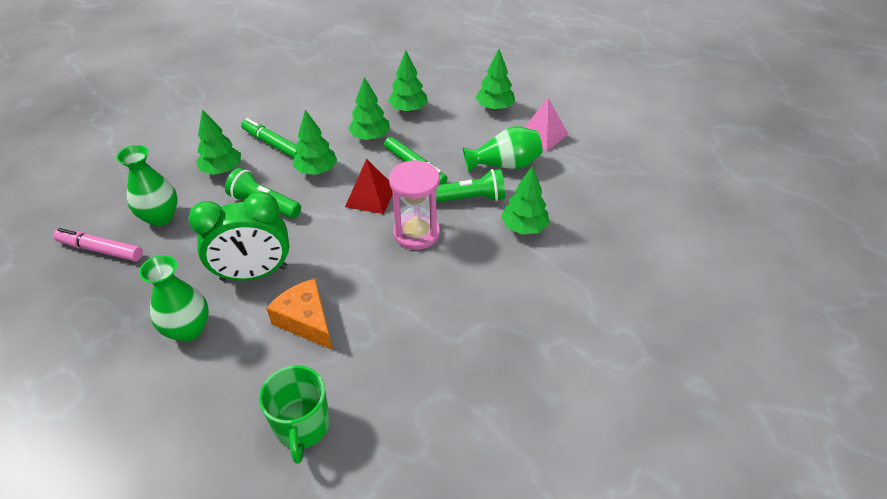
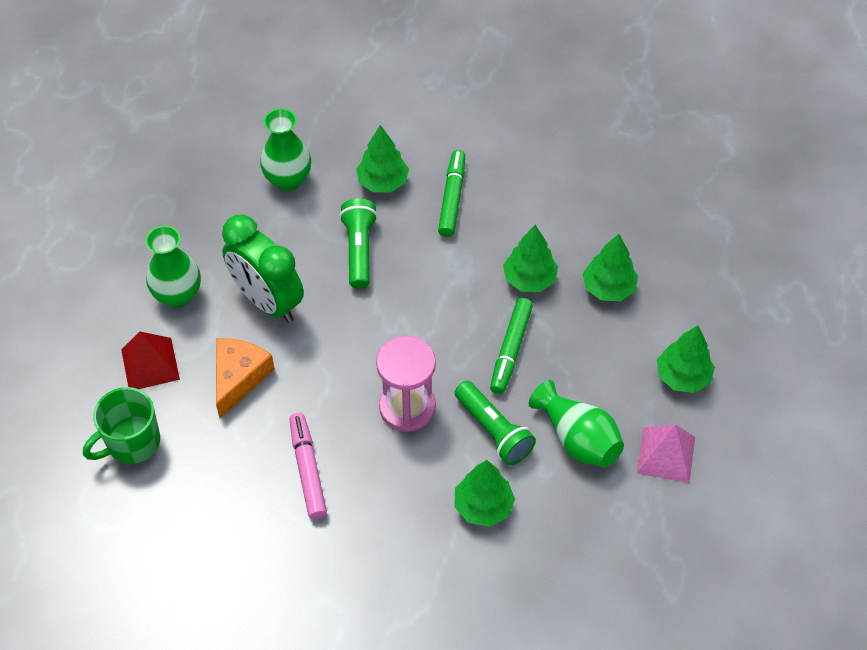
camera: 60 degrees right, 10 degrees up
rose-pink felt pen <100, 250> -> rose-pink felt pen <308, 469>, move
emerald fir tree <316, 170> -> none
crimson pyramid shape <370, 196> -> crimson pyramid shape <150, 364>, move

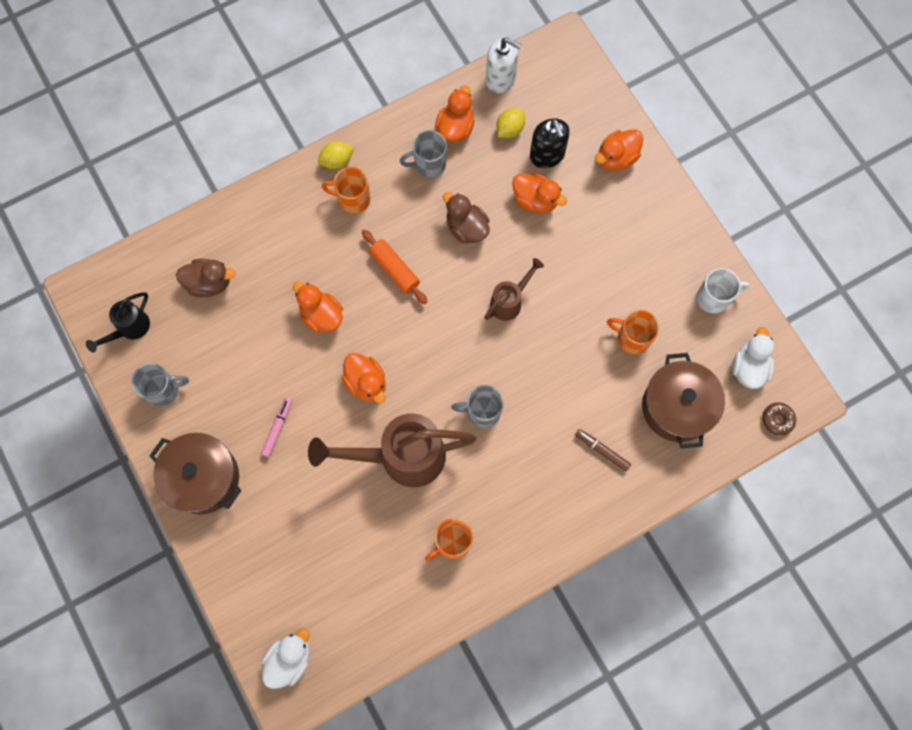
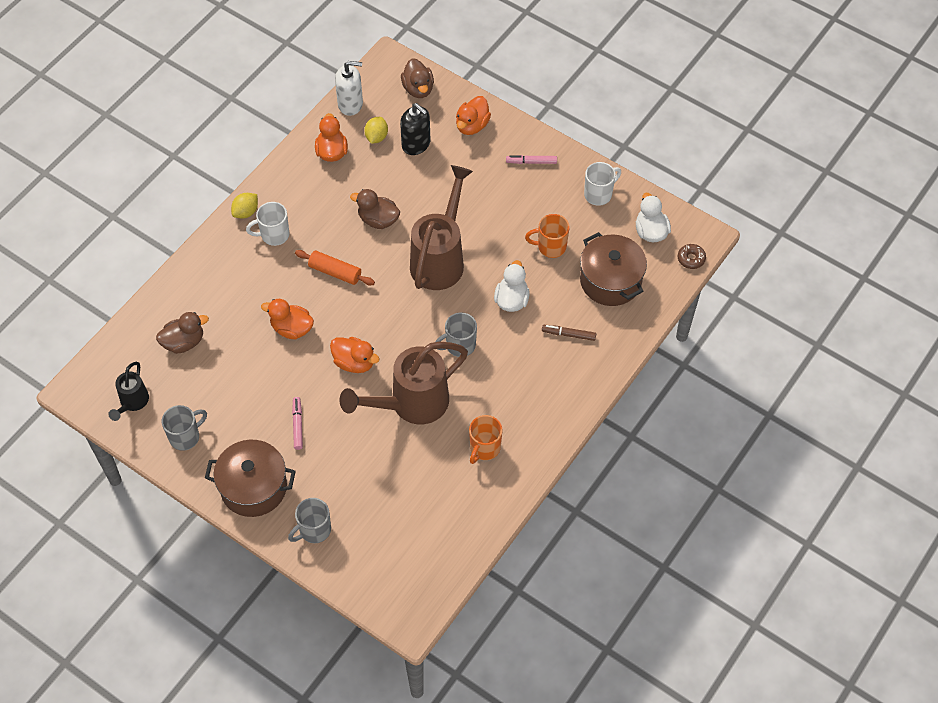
camera: 25 degrees left, 15 degrees down
snow-white toy duck <289, 659> -> snow-white toy duck <511, 300>, move
orange-coloured mug <353, 199> -> snow-white mug <274, 235>
ash-grey mug <428, 164> -> ash-grey mug <314, 530>, move
brown watering pot <510, 301> -> brown watering pot <440, 258>, x1.96
orange-coloured toy duck <535, 200> -> none
none -> brown toy duck <418, 89>
none -> rose-pink felt pen <531, 162>

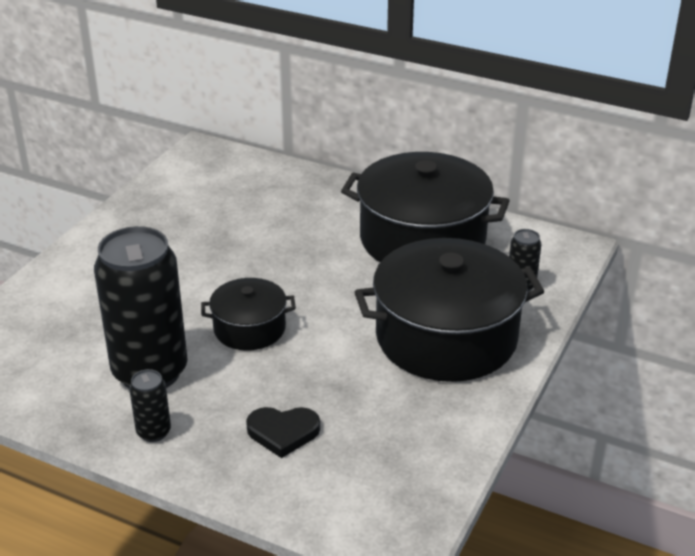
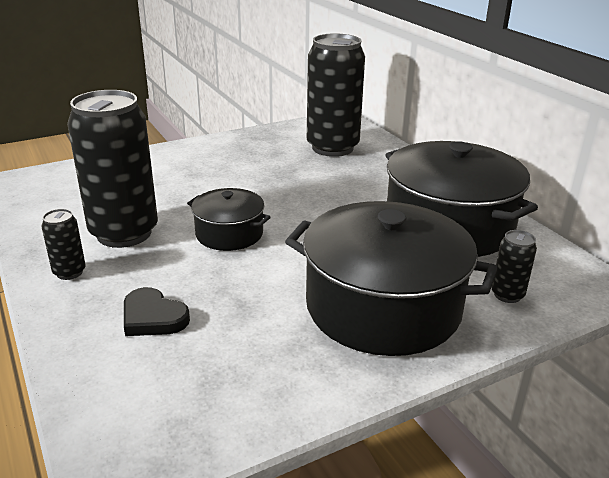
camera: 35 degrees right, 5 degrees down
none -> jet-black soda can <332, 148>

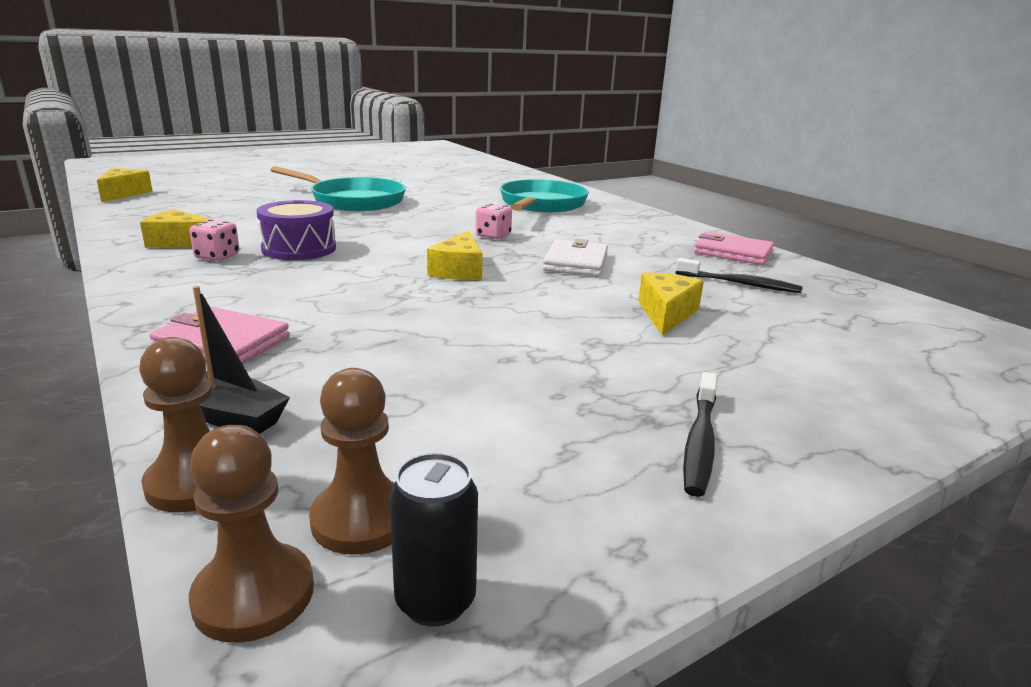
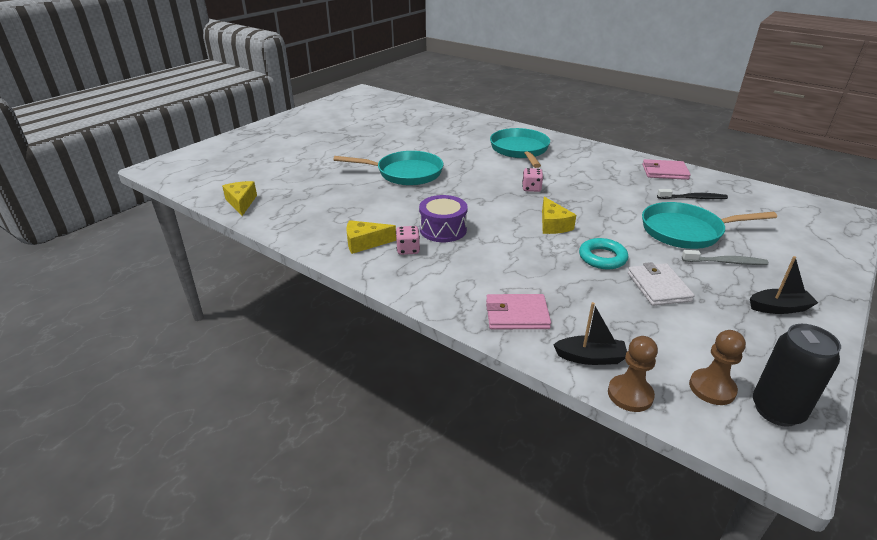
camera: 20 degrees left, 10 degrees up
brown chess pawn <254, 595> -> none
jet-black soda can <435, 601> -> jet-black soda can <777, 410>, x1.58
snow-white wallet <576, 262> -> snow-white wallet <658, 287>, move
yellow piece of cheese <666, 314> -> turquoise pan <686, 231>
jet-black dental brush <700, 441> -> jet-black toy boat <779, 308>
none -> turquoise hoop <602, 258>
none -> ash-grey dental brush <725, 262>

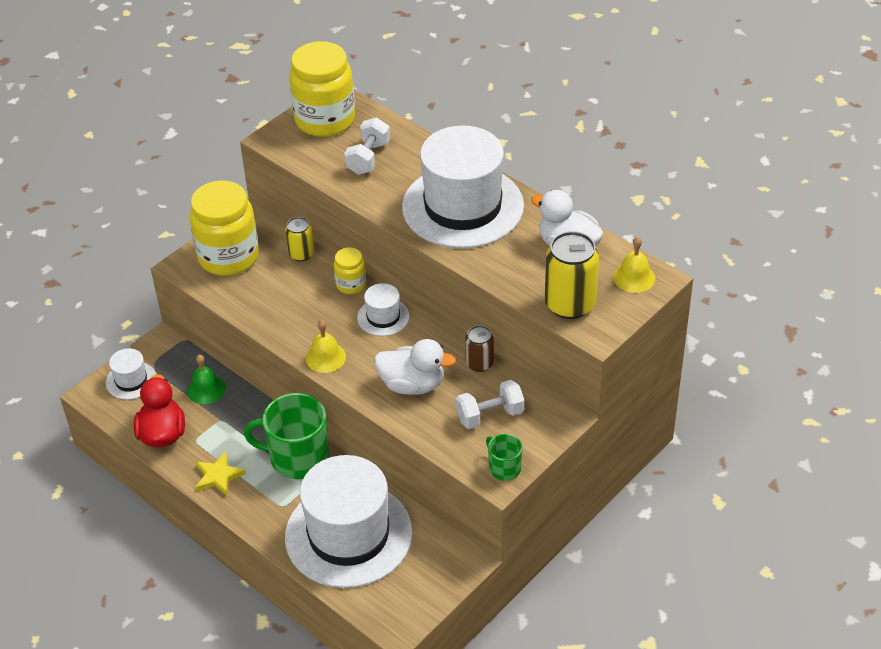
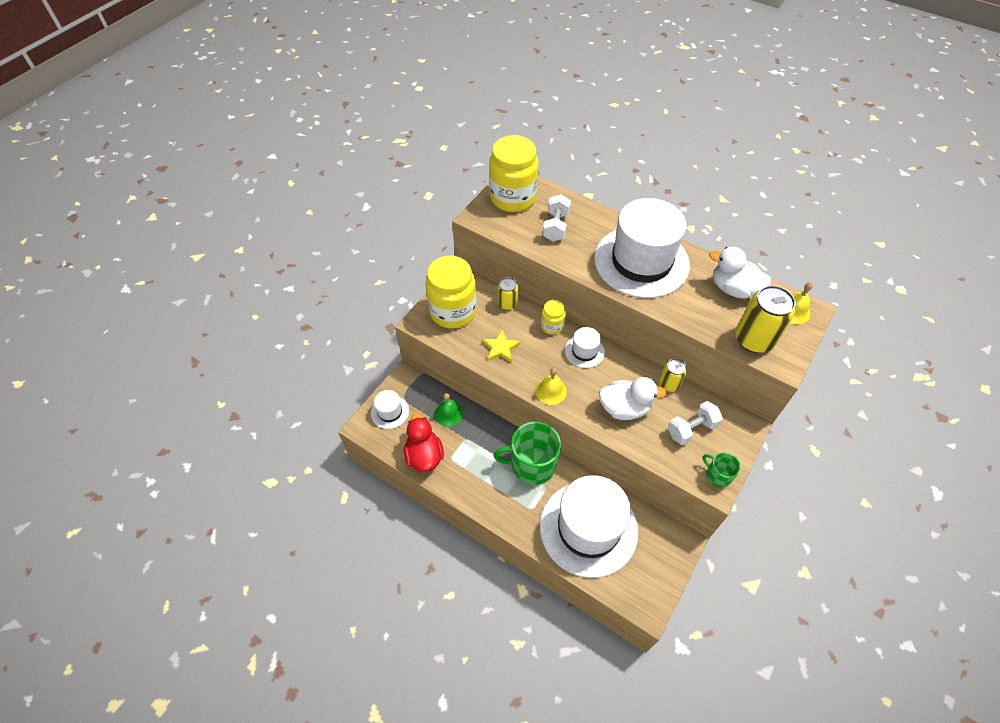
camera: 10 degrees left, 10 degrees up
yellow star shape <218, 476> -> yellow star shape <500, 348>, move
brown soda can <479, 363> -> yellow soda can <669, 384>

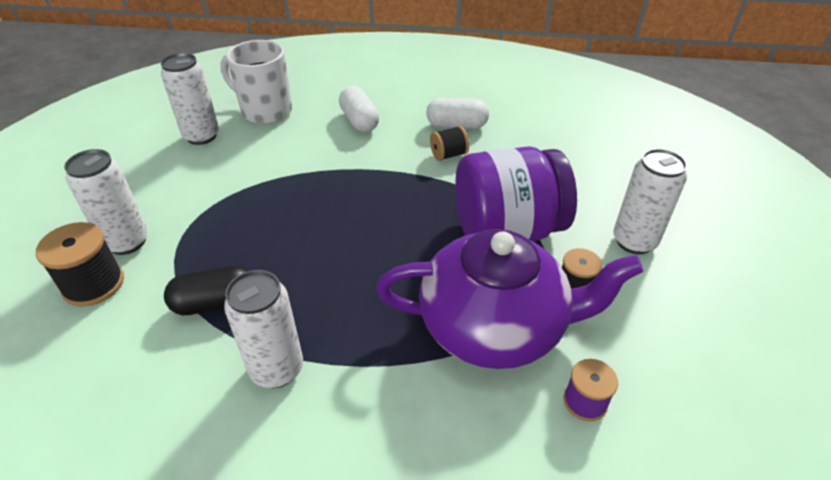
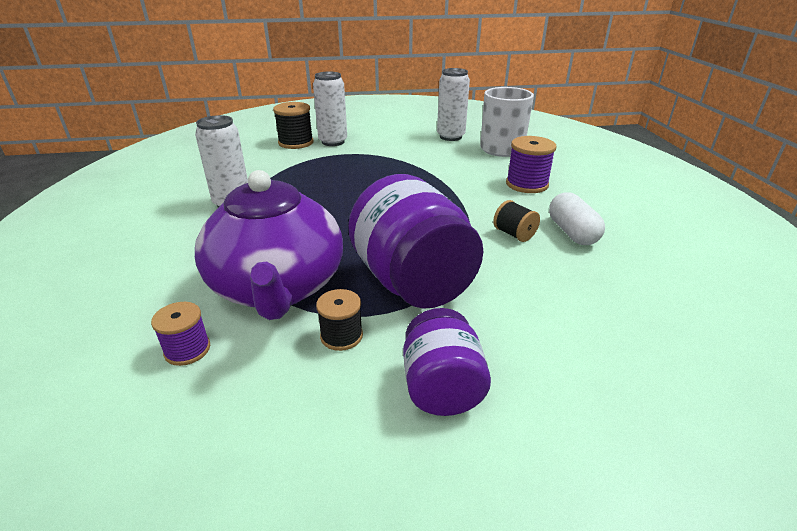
camera: 75 degrees right, 10 degrees down
jet-black capsule <215, 303> -> none
snow-white capsule <359, 121> -> violet bobbin <527, 184>
snow-white soda can <634, 241> -> violet preserve jar <441, 387>

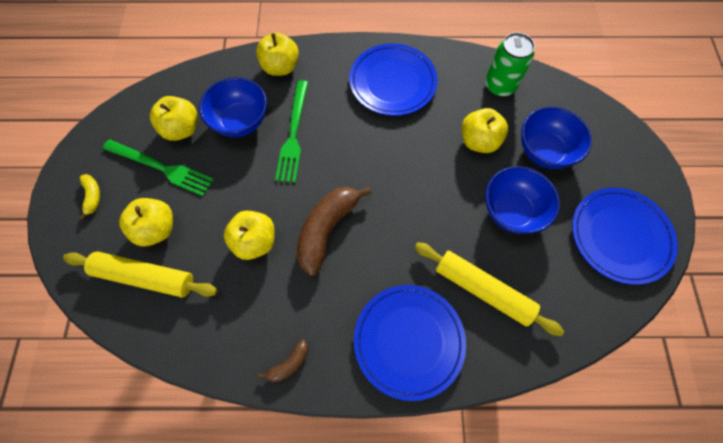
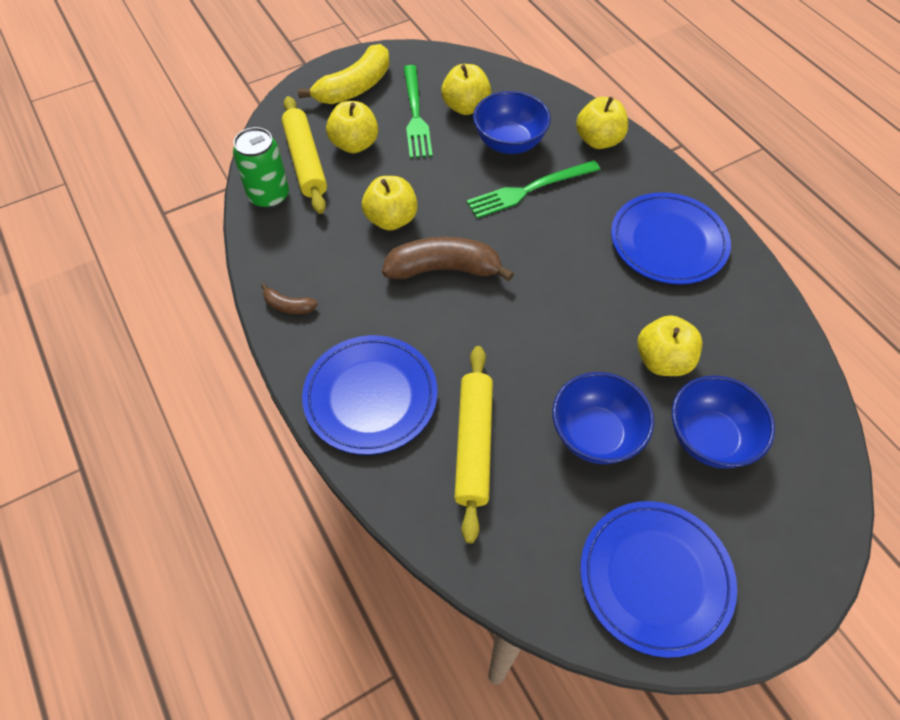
camera: 60 degrees right, 10 degrees down
yellow banana <93, 196> -> yellow banana <355, 87>, x2.11
emerald soda can <499, 86> -> emerald soda can <269, 196>, move

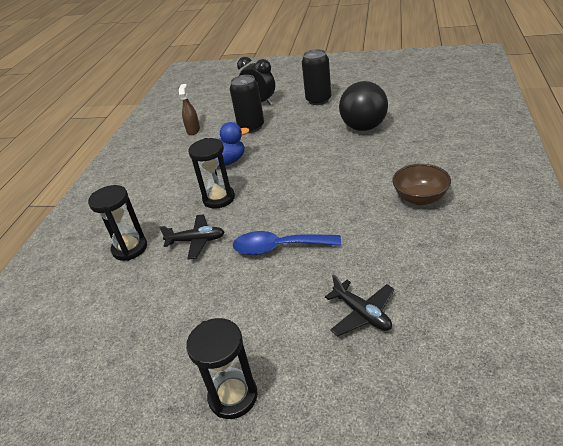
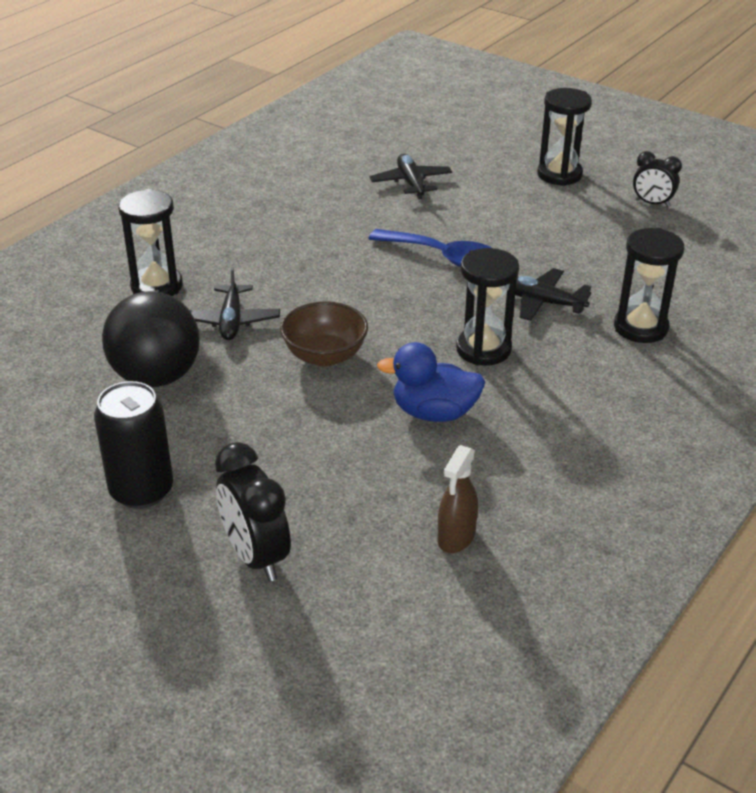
camera: 160 degrees left, 0 degrees up
jet-black soda can <251, 127> -> none
brown deep dish <420, 198> -> brown deep dish <325, 356>, move
none -> jet-black sand timer <156, 286>
none -> jet-black plane <231, 321>
none -> jet-black alarm clock <652, 203>

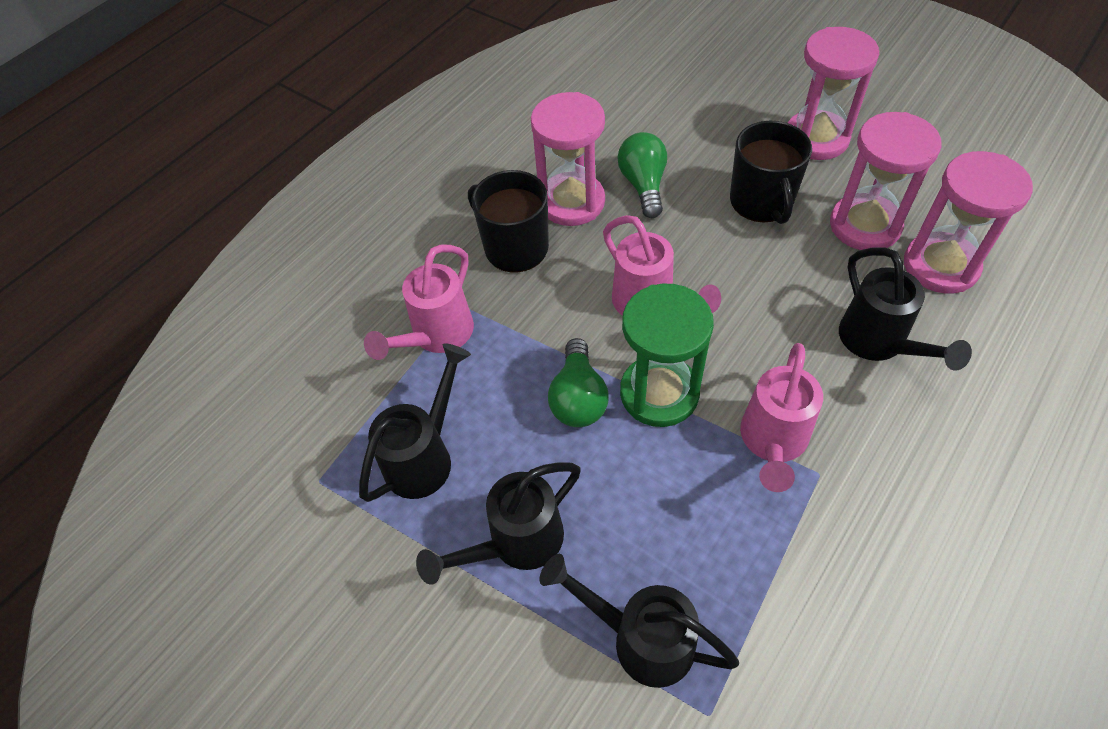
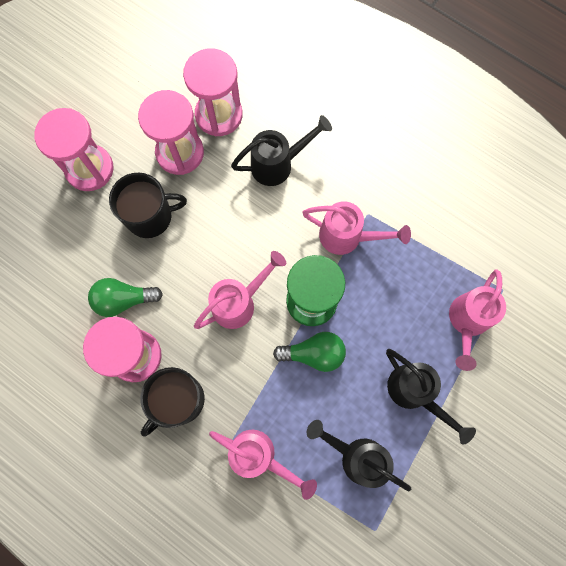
camera: 95 degrees left, 20 degrees up
jet-black watering pot <640, 638> -> rose-pink watering pot <467, 322>

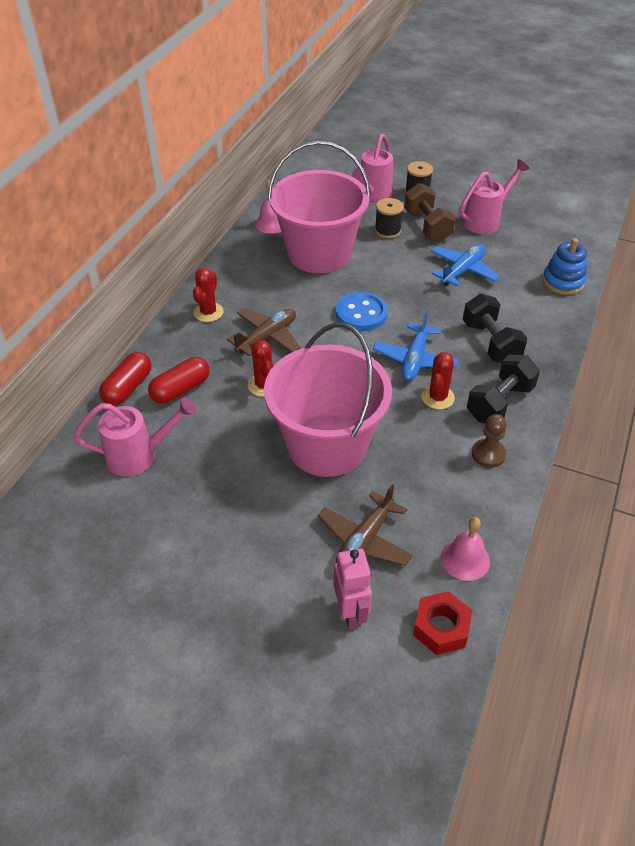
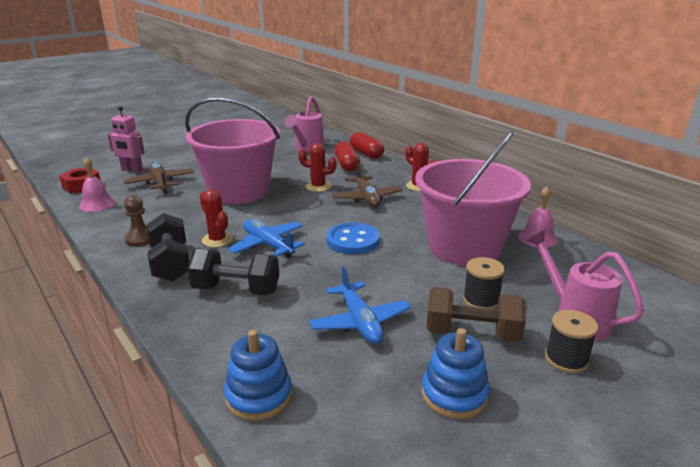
camera: 120 degrees right, 20 degrees down
rose-pink watering pot <485, 220> -> cobalt ring stacker <454, 395>

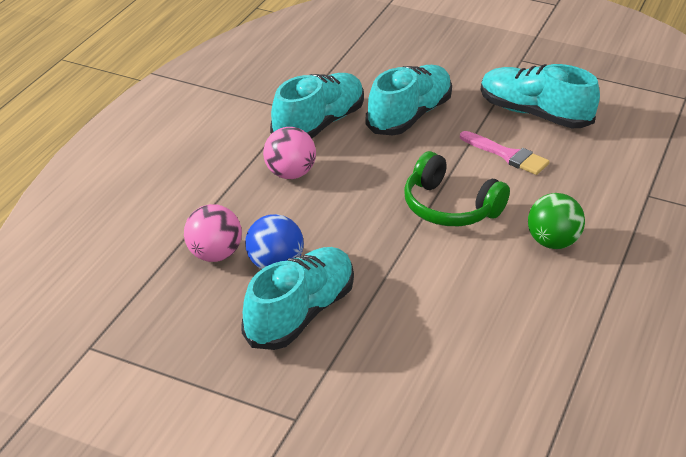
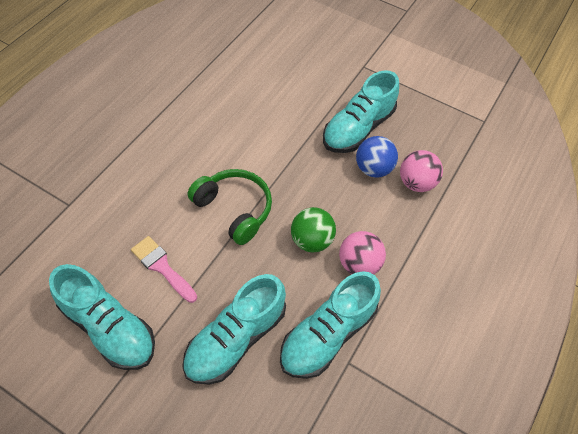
camera: 175 degrees left, 20 degrees up
emerald play ball <552, 242> -> emerald play ball <311, 240>, move

